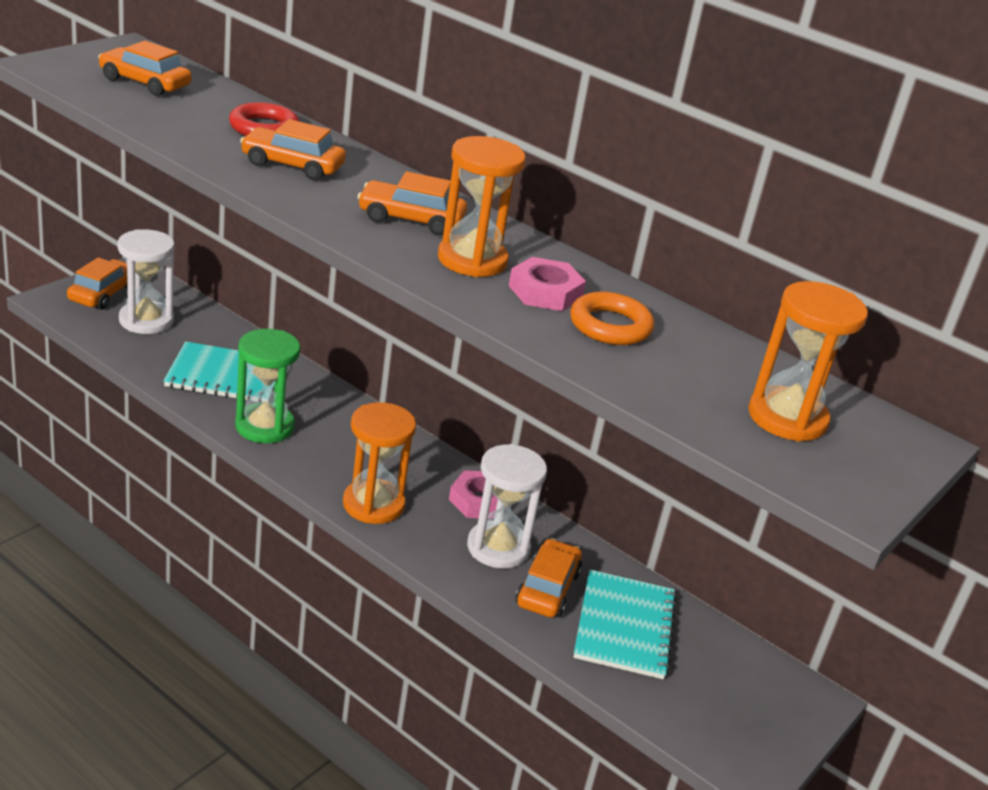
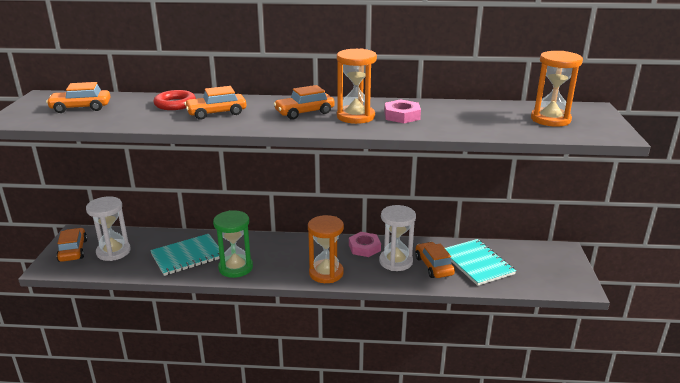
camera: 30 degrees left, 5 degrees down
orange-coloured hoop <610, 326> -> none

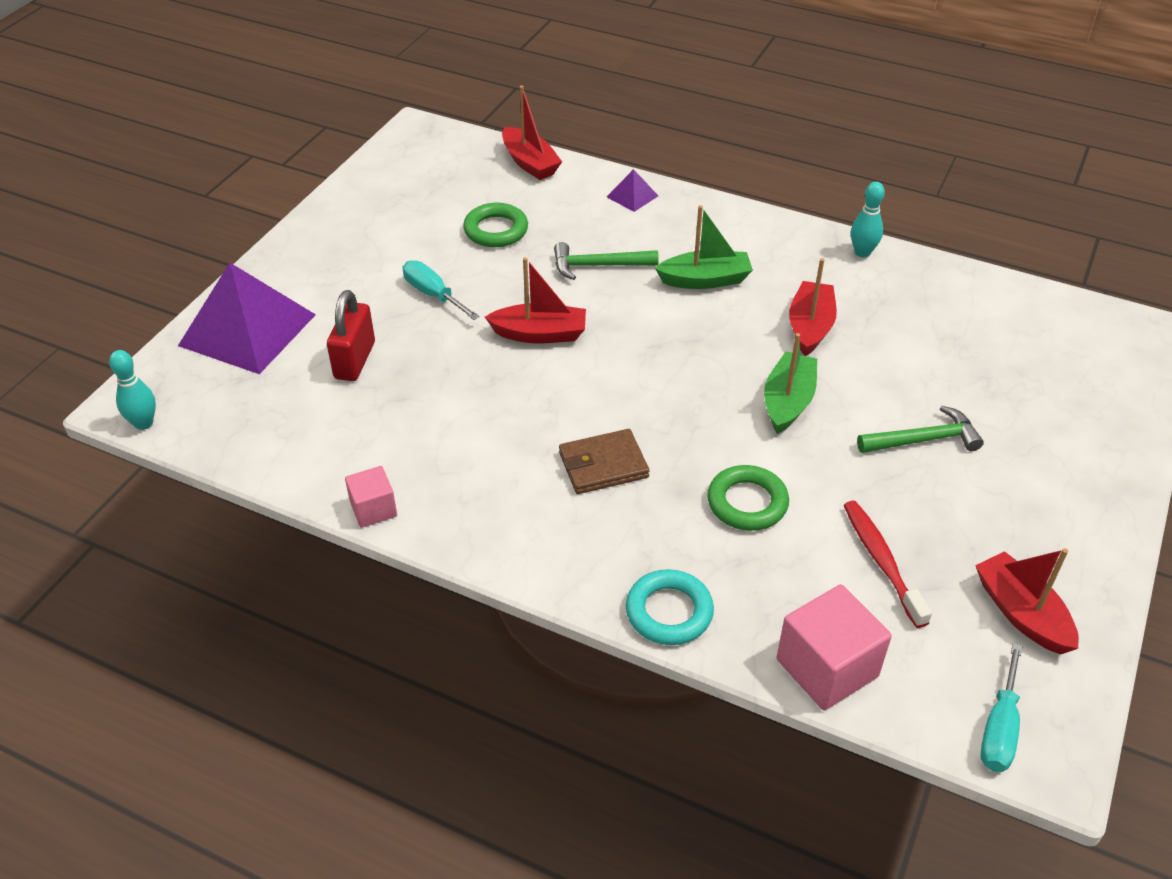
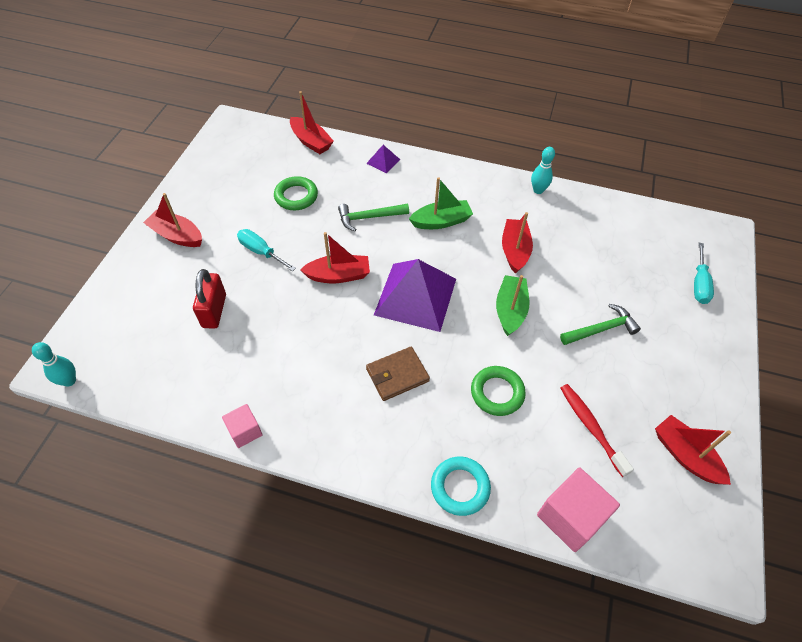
camera: 10 degrees left, 10 degrees up
violet pyramid shape <247, 330> -> violet pyramid shape <415, 296>, move
turquoise flat screwdriver <999, 728> -> turquoise flat screwdriver <699, 284>, move
none -> crimson toy boat <177, 235>

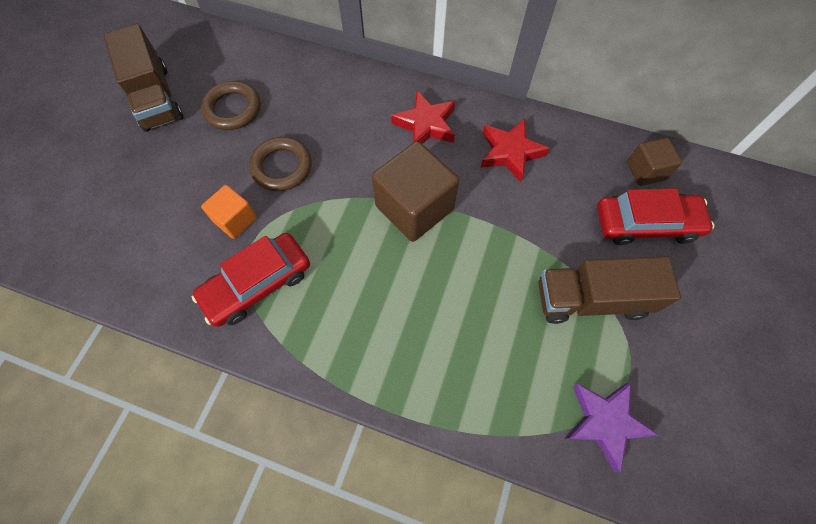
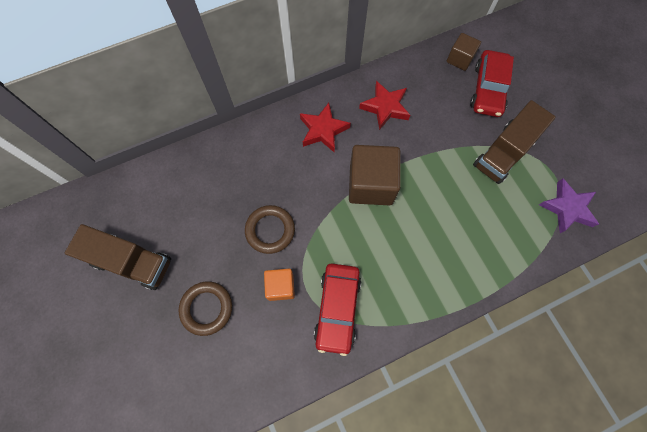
camera: 45 degrees left, 5 degrees up
brown hoop <233, 109> -> brown hoop <207, 308>, move
crimson toy car <646, 224> -> crimson toy car <488, 89>, 150 degrees clockwise

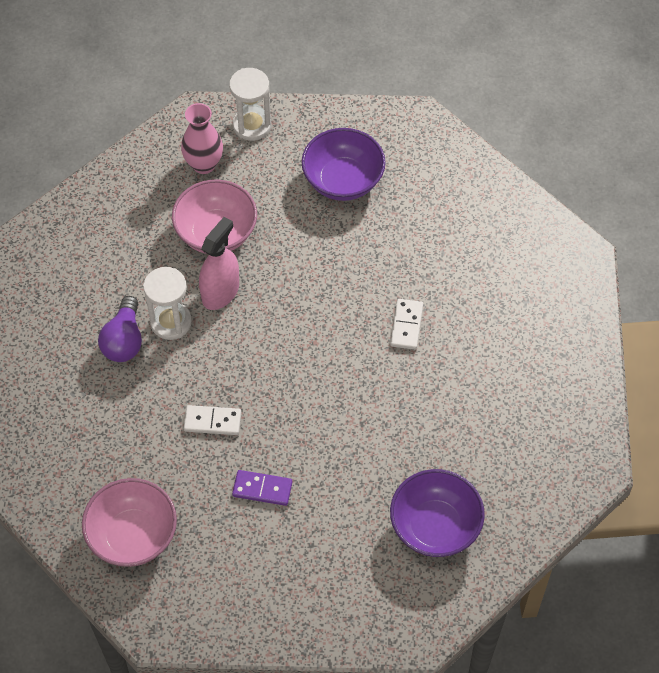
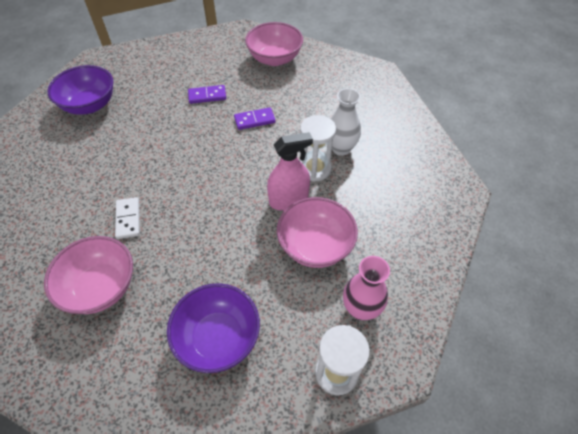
camera: 160 degrees right, 5 degrees down
violet light bulb <124, 340> -> snow-white tall vase <341, 148>
snow-white domino piece <212, 421> -> violet domino piece <254, 120>
rose-pink spray bottle <220, 292> -> rose-pink spray bottle <288, 200>, 120 degrees counterclockwise
none -> rose-pink deep dish <101, 287>

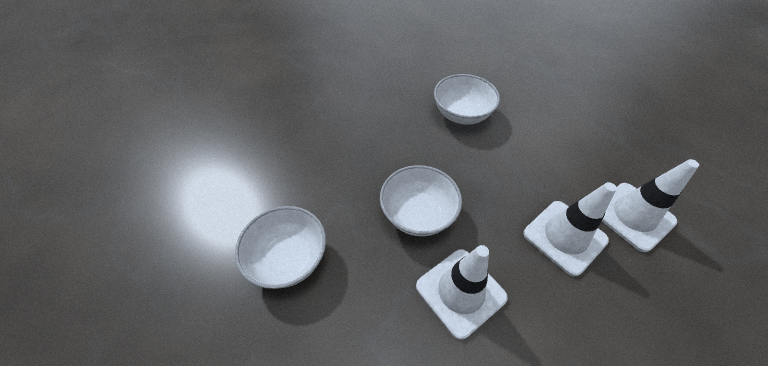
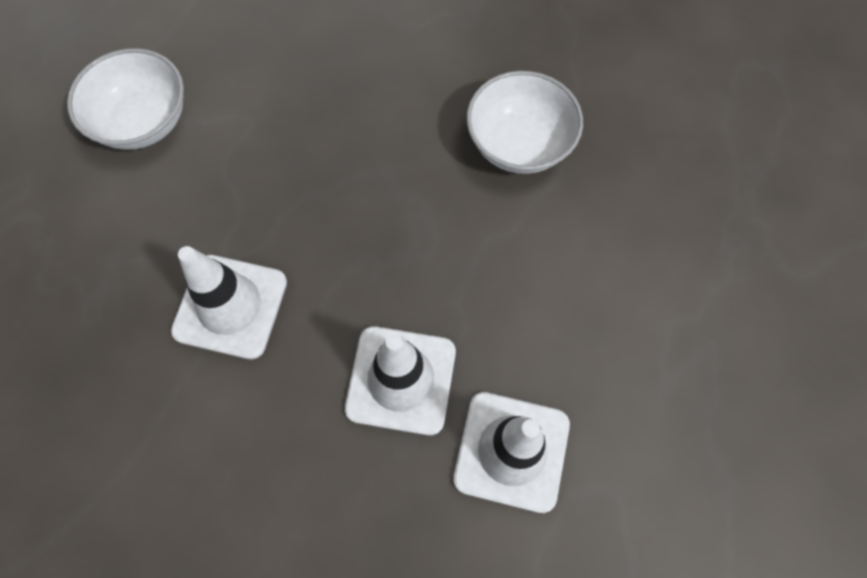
camera: 50 degrees right, 15 degrees up
snow-white deep dish <418, 214> -> none

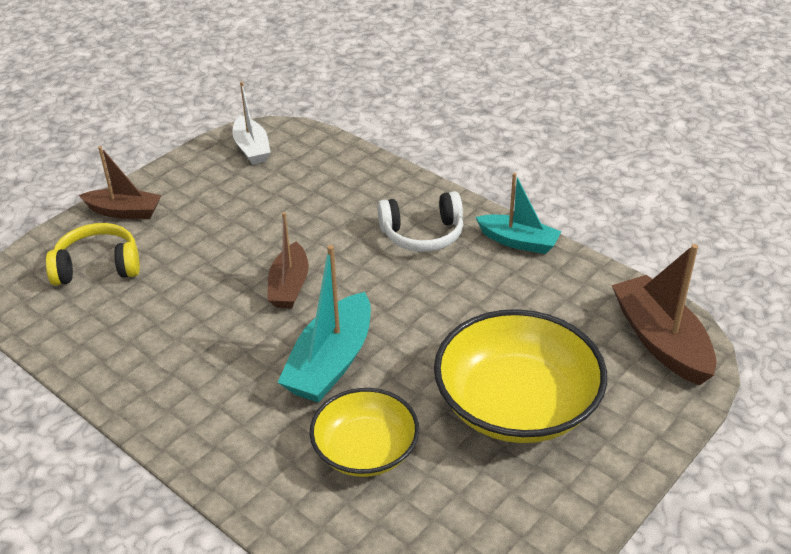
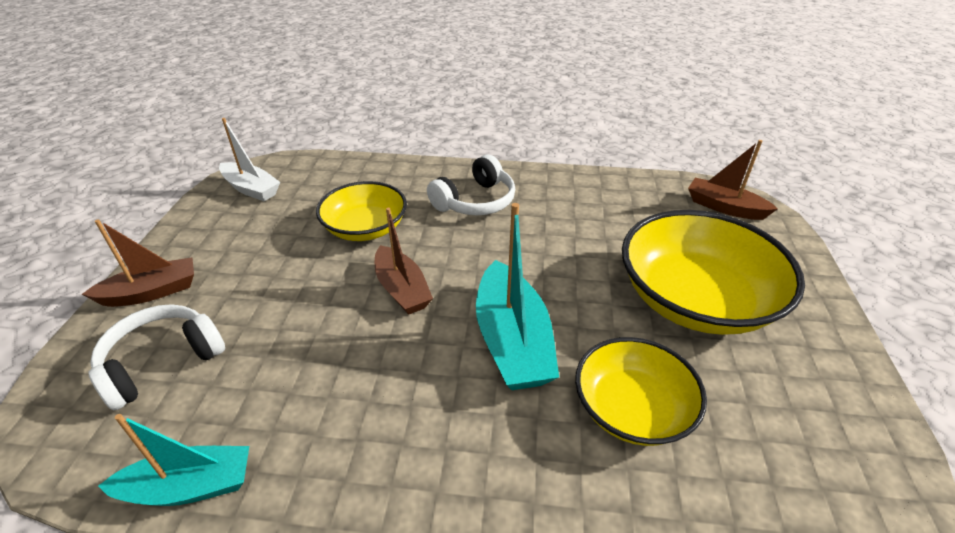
camera: 35 degrees left, 0 degrees up
yellow over-ear headphones <98, 266> -> snow-white over-ear headphones <161, 362>
turquoise toy boat <518, 241> -> turquoise toy boat <189, 486>, move
brown toy boat <661, 341> -> brown toy boat <724, 207>, x0.66
none -> yellow deep dish <365, 228>

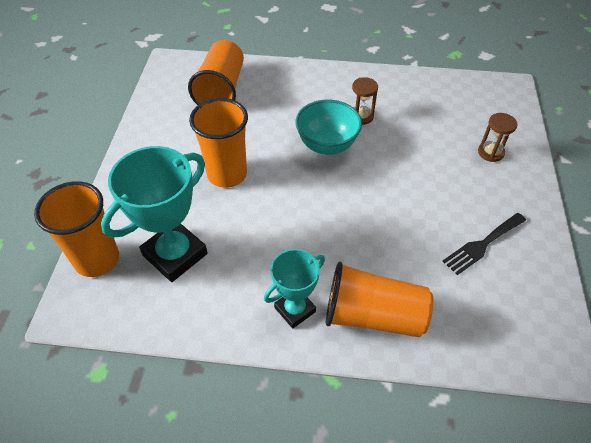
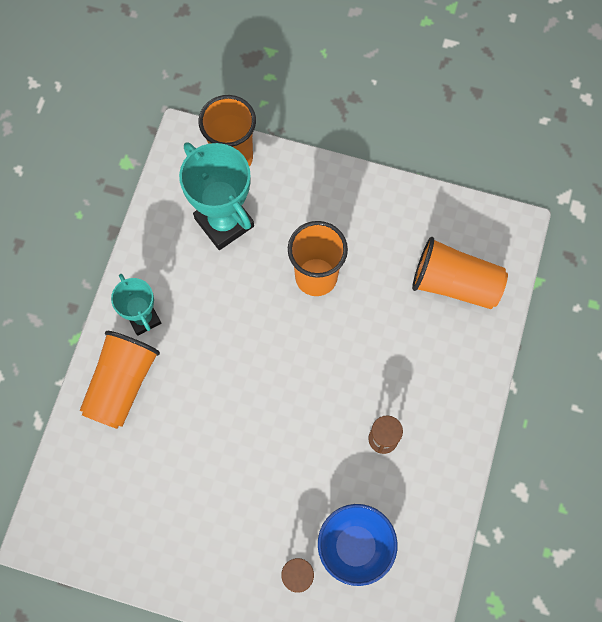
camera: 100 degrees right, 20 degrees up
turquoise deep dish <327, 145> -> none
jet-black table fork <482, 245> -> none
none -> cobalt deep dish <355, 546>

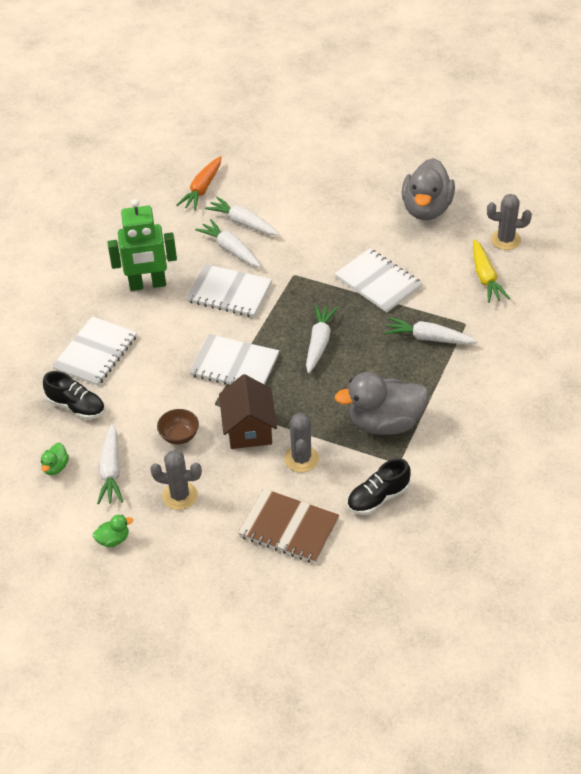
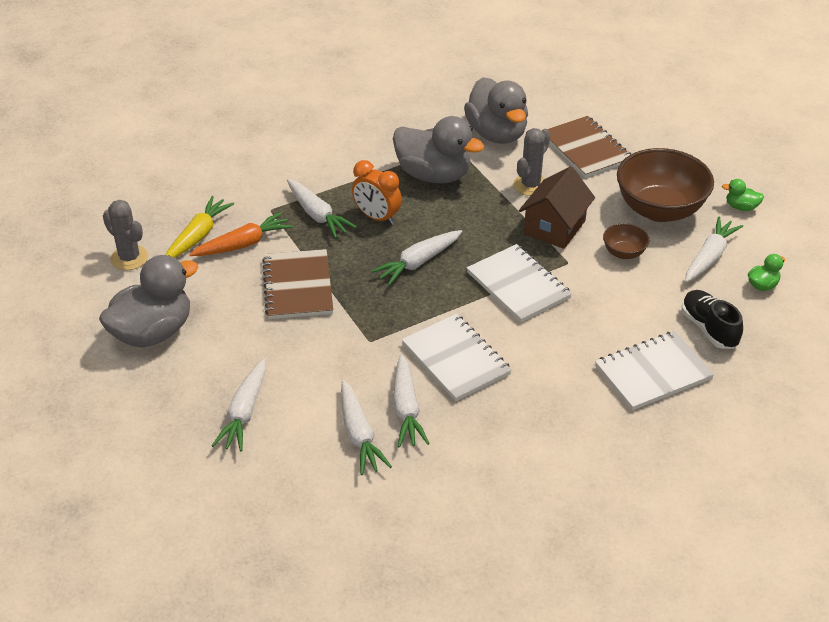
camera: 145 degrees left, 5 degrees down
emerald robot figure <147, 284> -> none
ash-grey saguaro cactus <180, 495> -> brown deep dish <659, 210>
orange-coloured root vegetable <202, 189> -> orange-coloured root vegetable <243, 244>, move
snow-white notebook <378, 282> -> brown notebook <298, 286>
jet-black shoe <378, 498> -> ash-grey toy duck <497, 134>
none -> snow-white root vegetable <244, 413>
none -> orange-coloured alarm clock <377, 217>

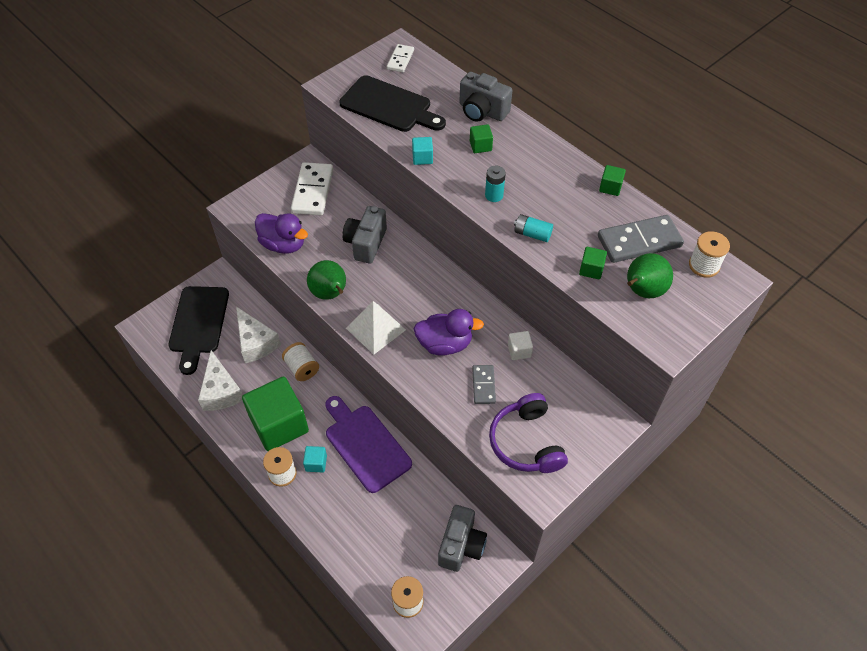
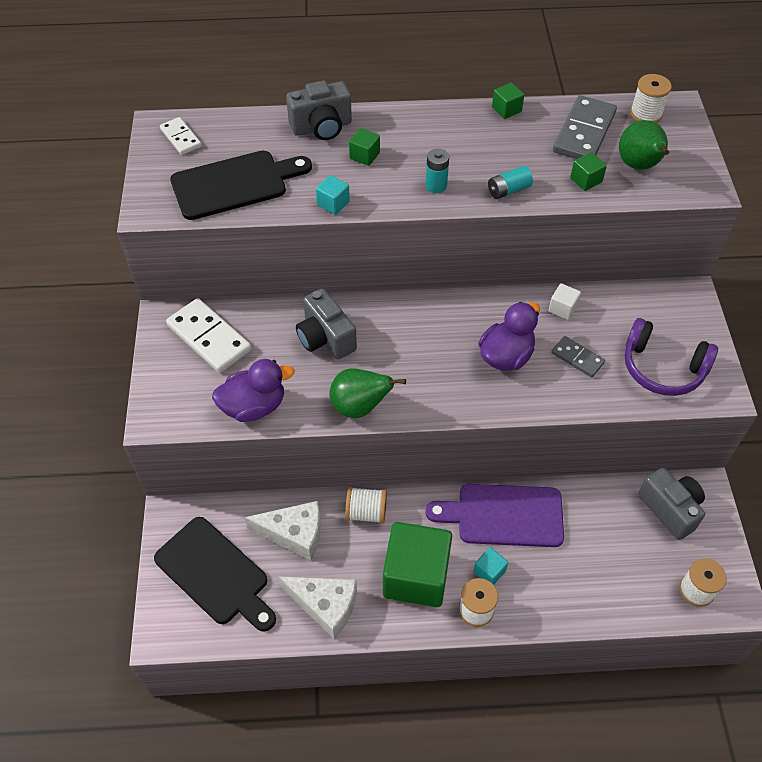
camera: 50 degrees left, 0 degrees up
snow-white pyramid shape <376, 329> -> none

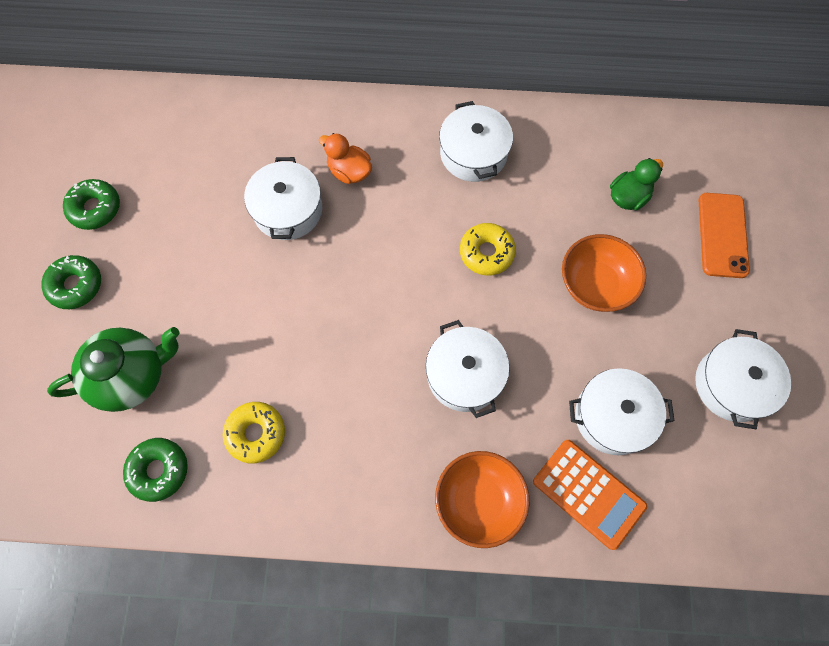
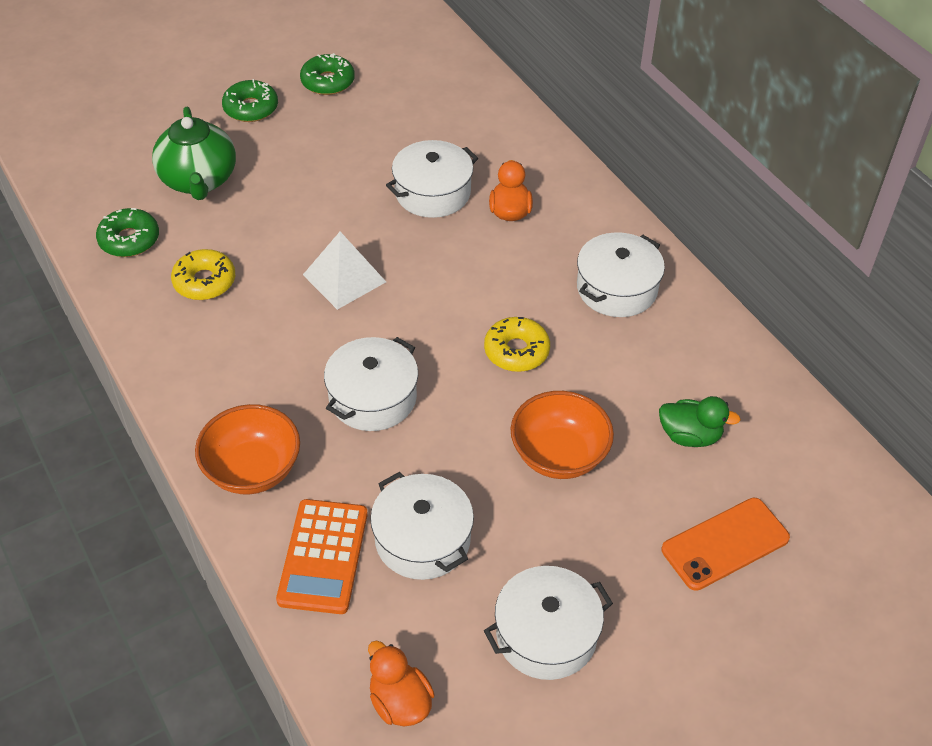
camera: 55 degrees right, 20 degrees down
emerald china teapot <132, 375> -> emerald china teapot <199, 181>, 45 degrees clockwise
none -> snow-white pyramid shape <344, 278>
none -> orange-coloured toy duck <400, 702>

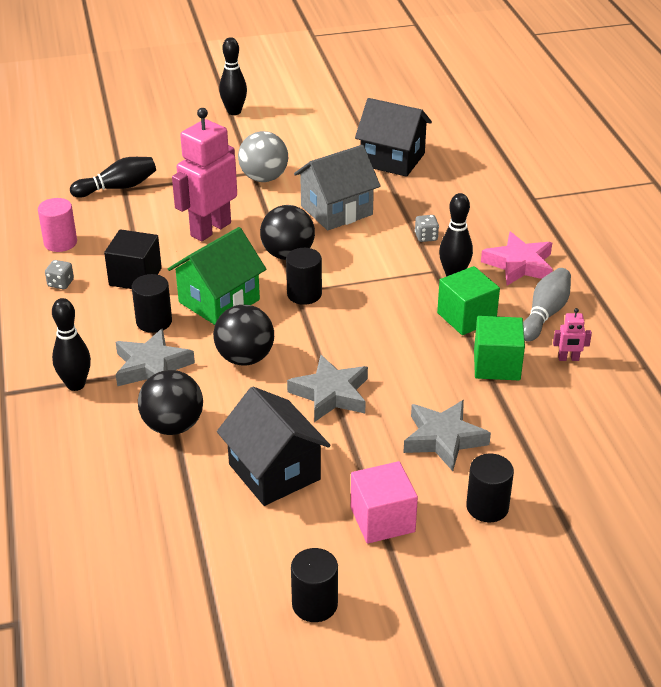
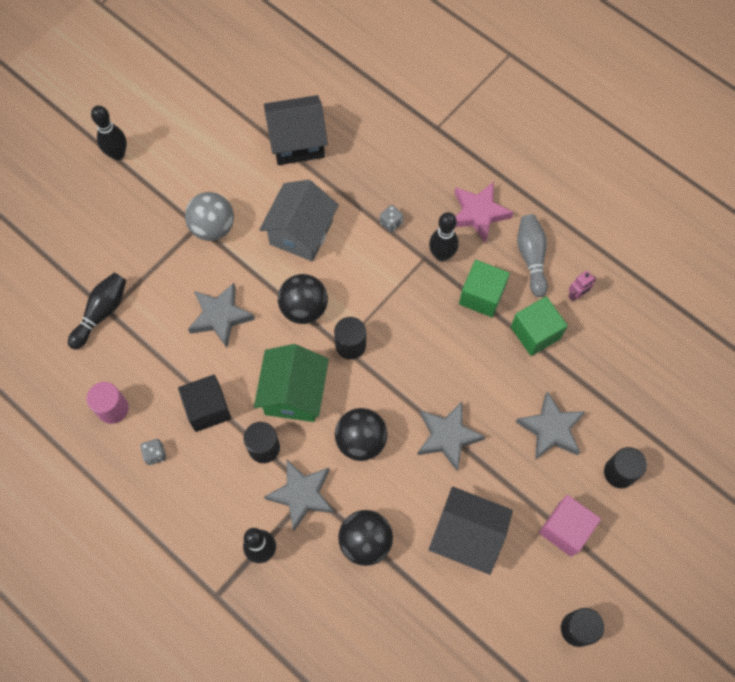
camera: 35 degrees left, 30 degrees up
rose-pink robot figure <210, 229> -> ash-grey star shape <220, 316>

